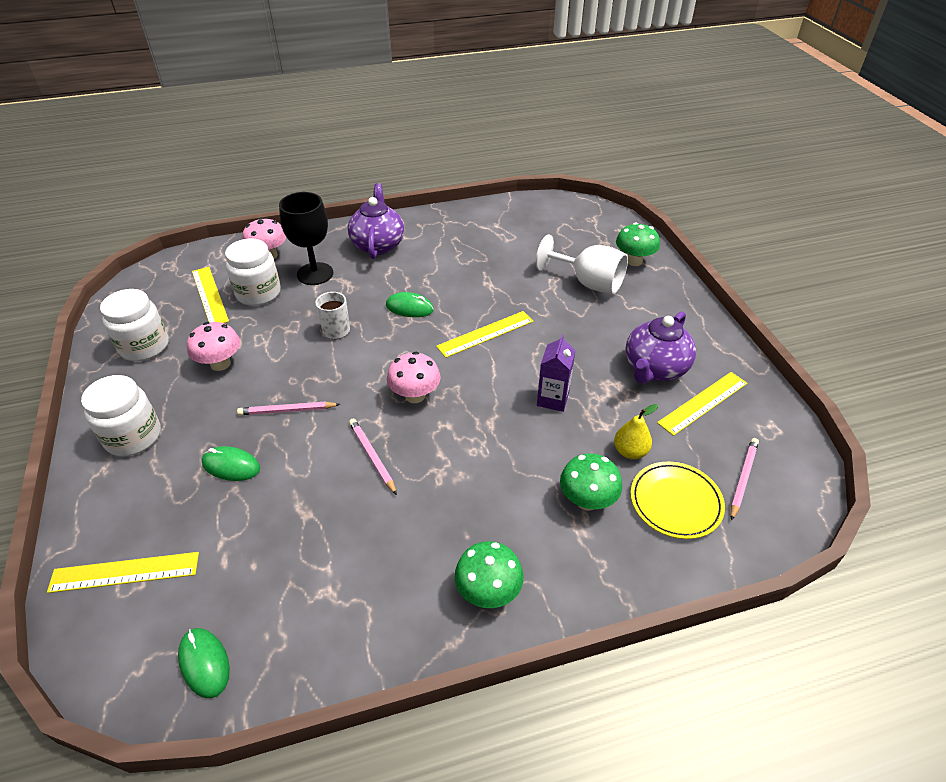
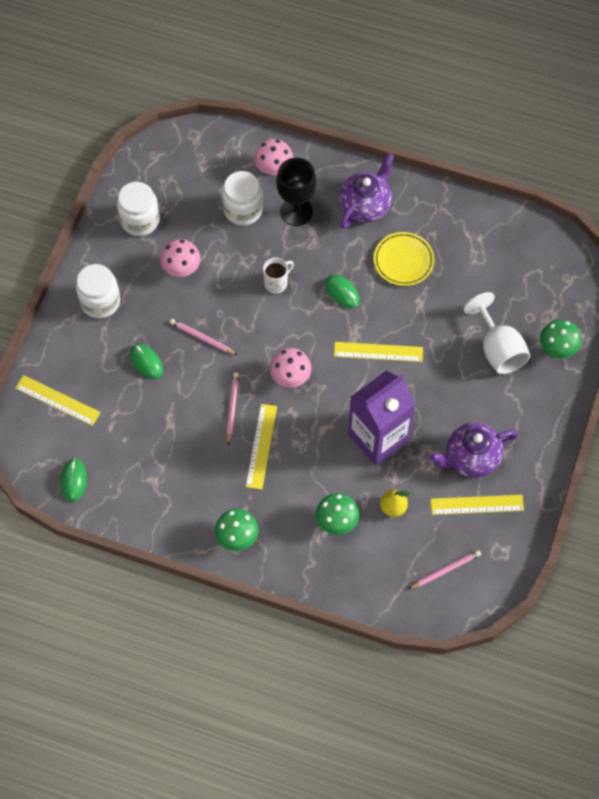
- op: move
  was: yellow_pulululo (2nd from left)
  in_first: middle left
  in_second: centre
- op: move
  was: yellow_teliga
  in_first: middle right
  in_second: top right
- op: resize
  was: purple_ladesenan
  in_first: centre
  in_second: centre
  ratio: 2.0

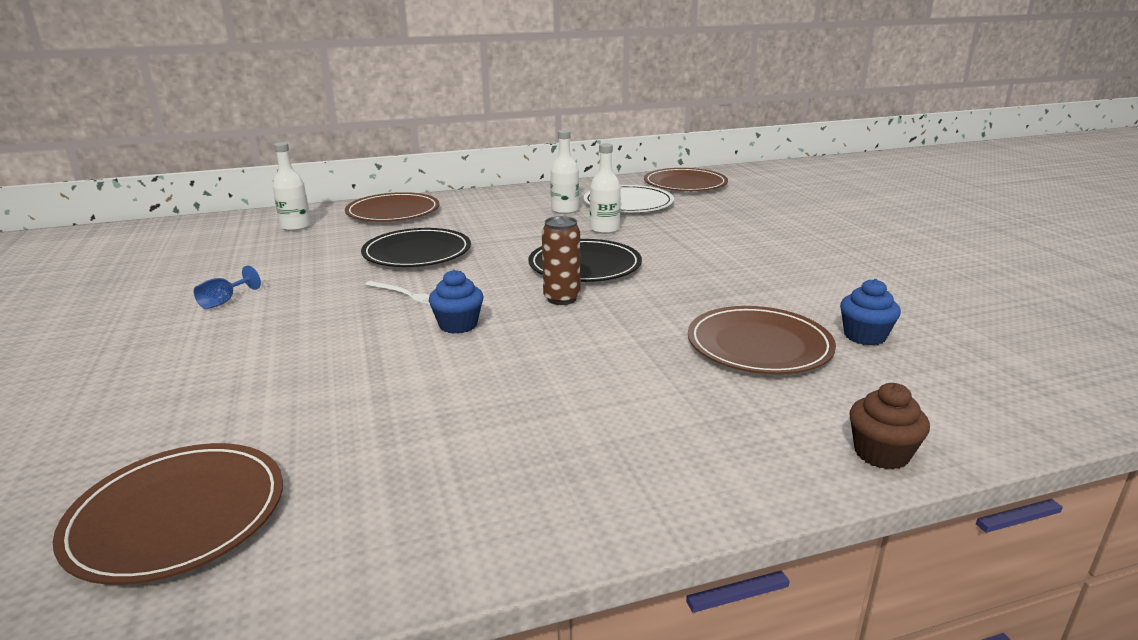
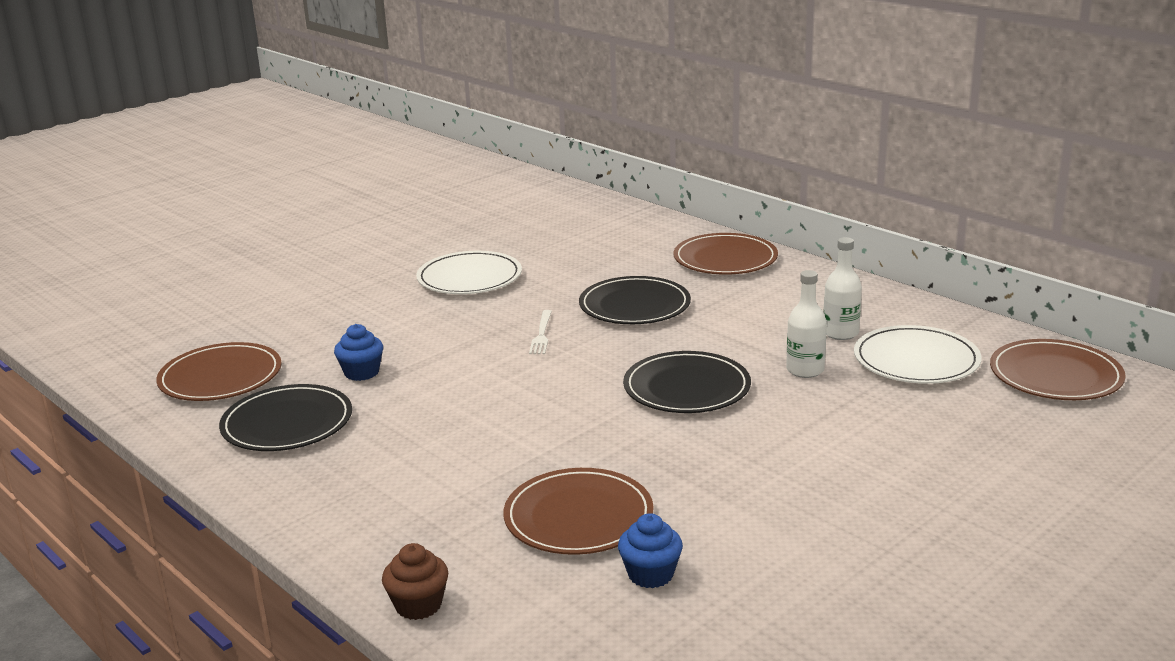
- op: delete
  was: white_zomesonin (1st from left)
  in_first: top left
- op: delete
  was: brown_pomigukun
  in_first: centre
- op: insert
  now: black_teliga (1st from left)
  in_second: middle left
- op: move
  was: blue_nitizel (1st from left)
  in_first: centre
  in_second: middle left
- op: replace
  was: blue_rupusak
  now: white_teliga (1st from left)
  in_first: middle left
  in_second: centre

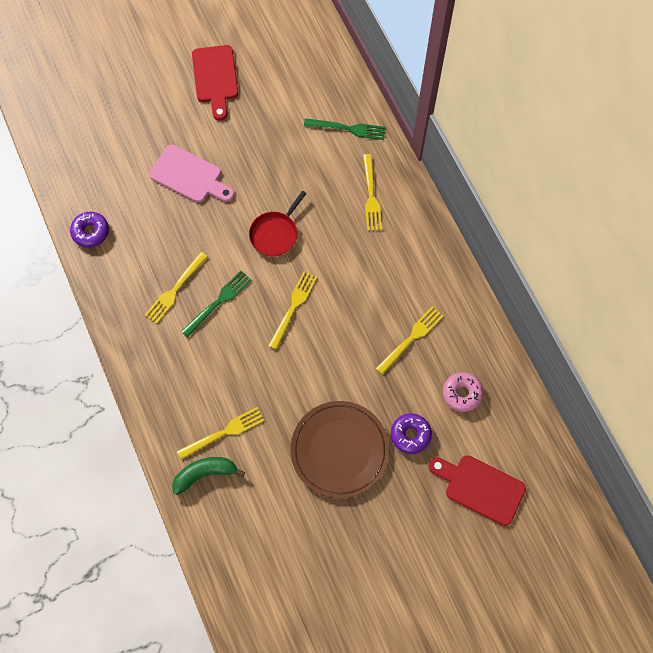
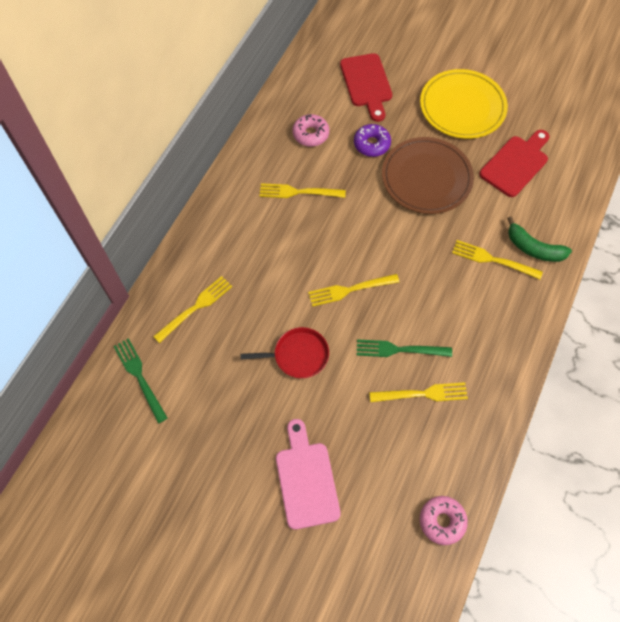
- op: insert
  now: yellow_teliga
  in_second: top right
- op: move
  was: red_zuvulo (1st from left in the first image)
  now: red_zuvulo (2nd from left)
  in_first: top left
  in_second: top right
- op: recolor
  was: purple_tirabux (1st from left)
  now: pink_tirabux (2nd from left)
  in_first: middle left
  in_second: bottom right

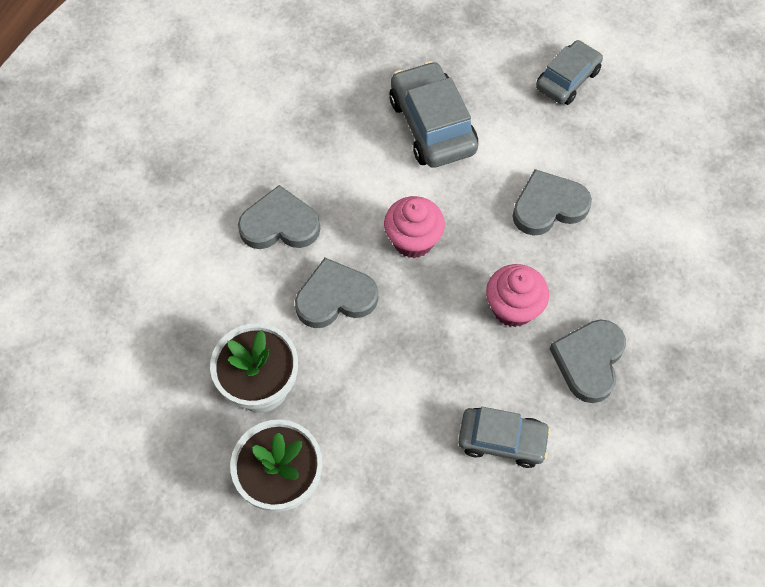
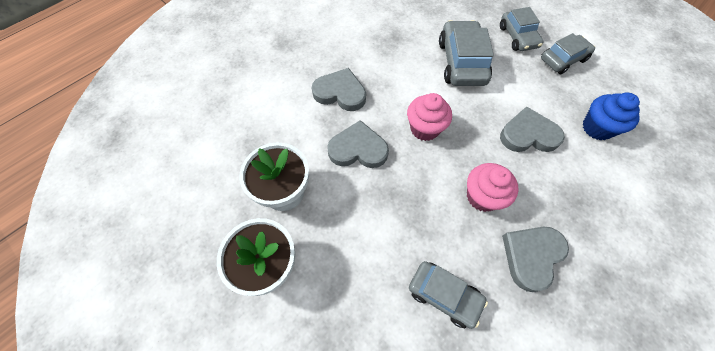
- op: insert
  now: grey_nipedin (3rd from left)
  in_second: top right
- op: insert
  now: blue_nitizel
  in_second: top right

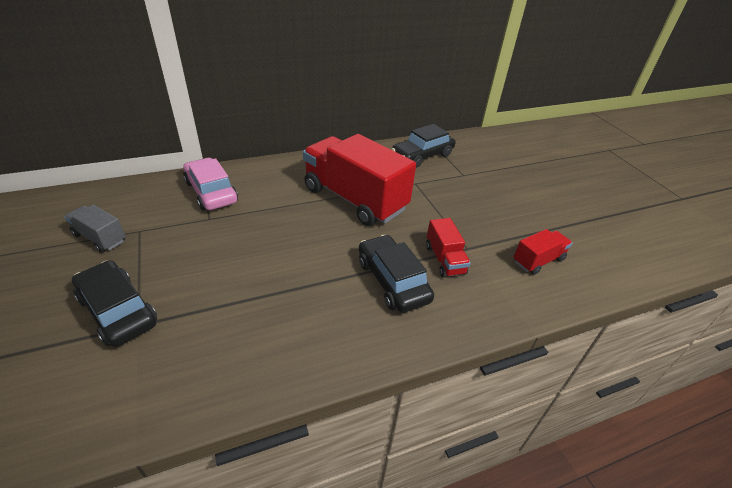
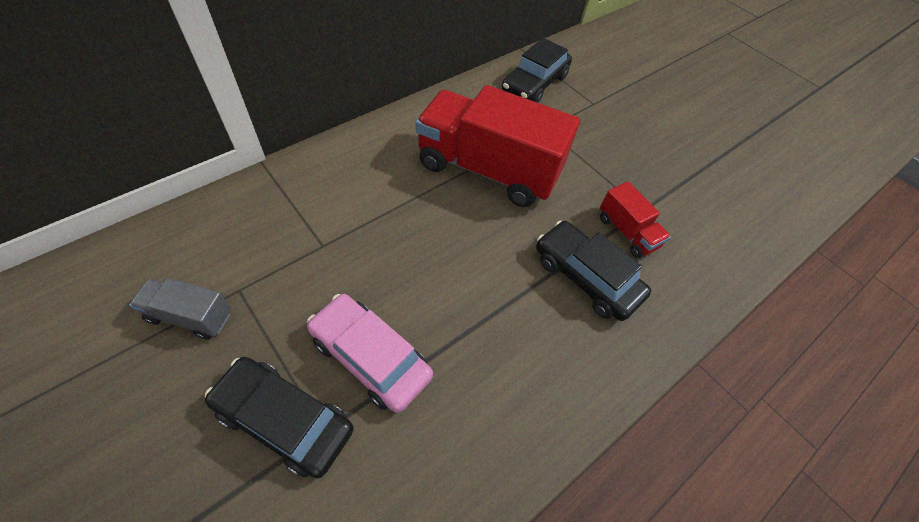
- op: delete
  was: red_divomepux (3rd from left)
  in_first: middle right
- op: move
  was: pink_nipedin
  in_first: middle left
  in_second: bottom centre

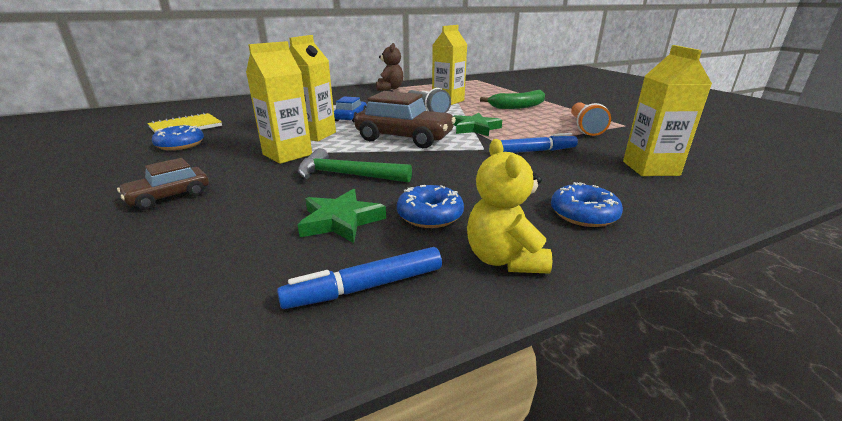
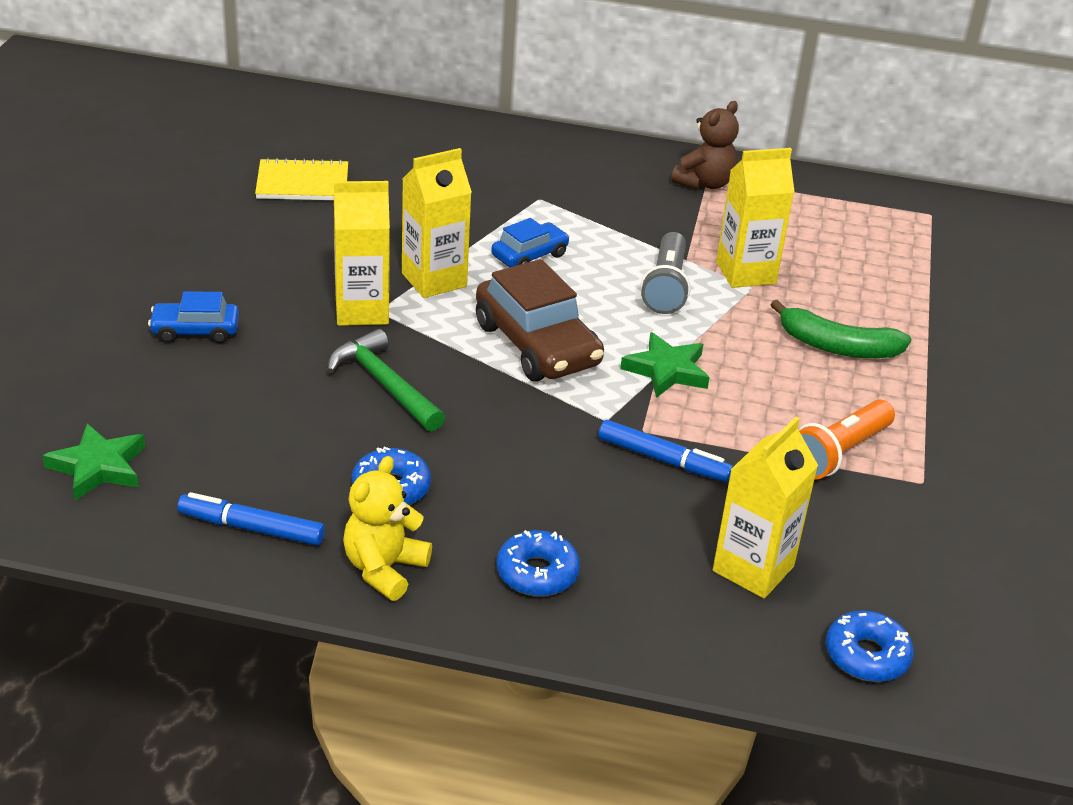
- op: move
  was: blue_tirabux (1st from left in the first image)
  now: blue_tirabux (3rd from left)
  in_first: top left
  in_second: bottom right
- op: move
  was: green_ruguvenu (1st from left)
  in_first: centre
  in_second: middle left
- op: recolor
  was: brown_nipedin (1st from left)
  now: blue_nipedin (1st from left)
  in_first: middle left
  in_second: middle left

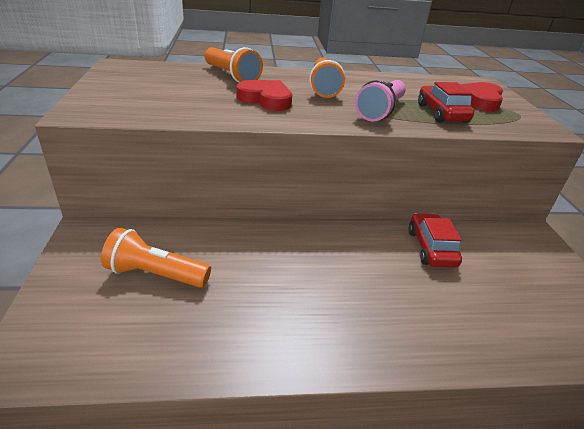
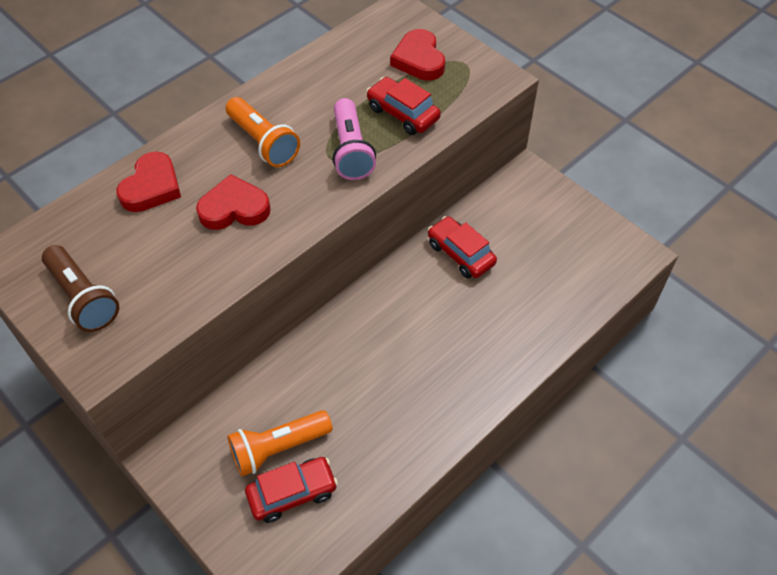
- op: insert
  now: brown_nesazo
  in_second: middle left
- op: insert
  now: red_nipedin (1st from left)
  in_second: bottom centre
- op: replace
  was: orange_nesazo (2nd from left)
  now: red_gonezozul (1st from left)
  in_first: top centre
  in_second: top left

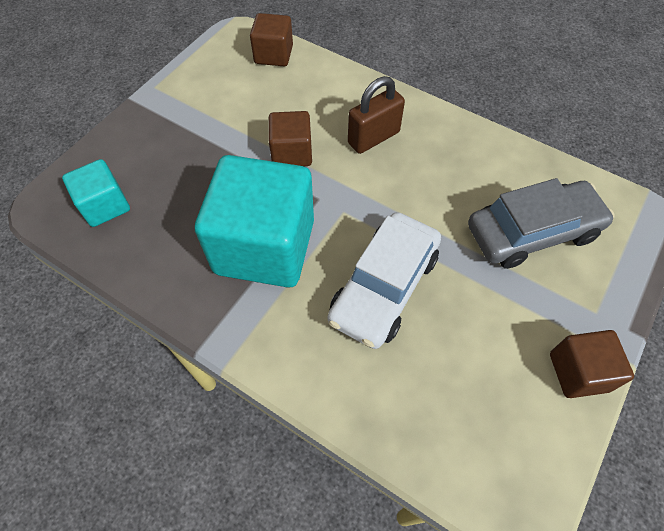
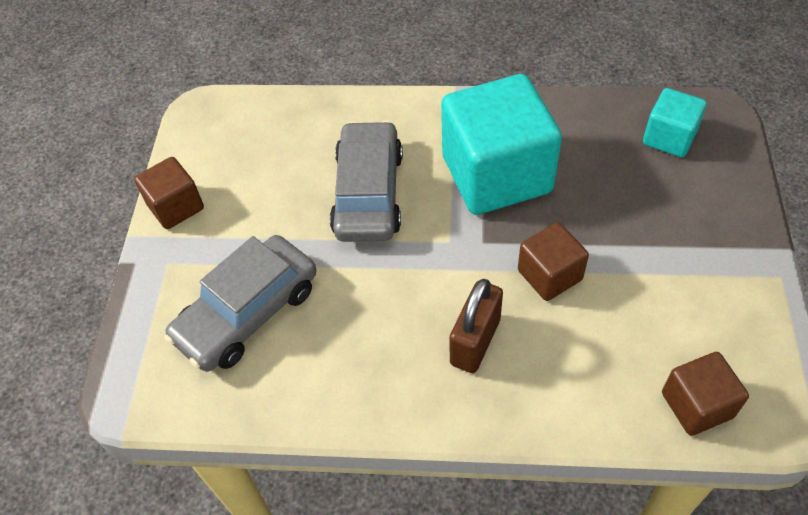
- op: recolor
  was: white_nipedin
  now: grey_nipedin (2nd from left)
  in_first: centre
  in_second: centre

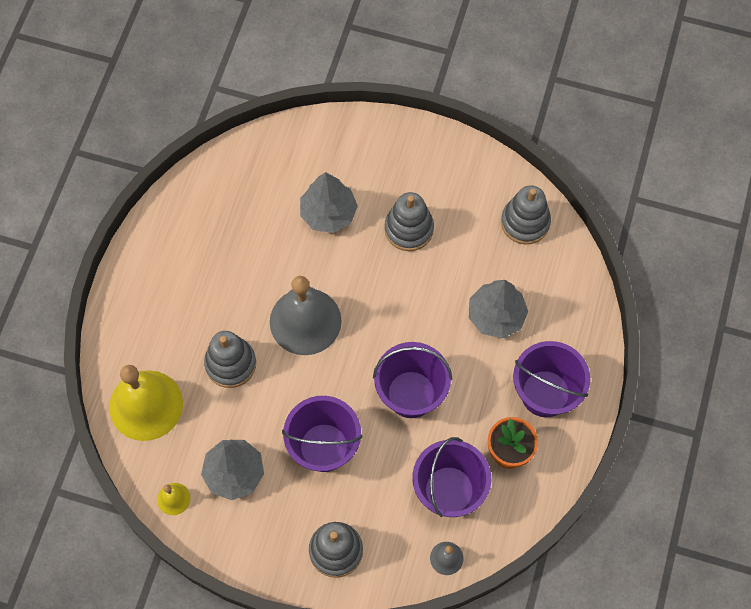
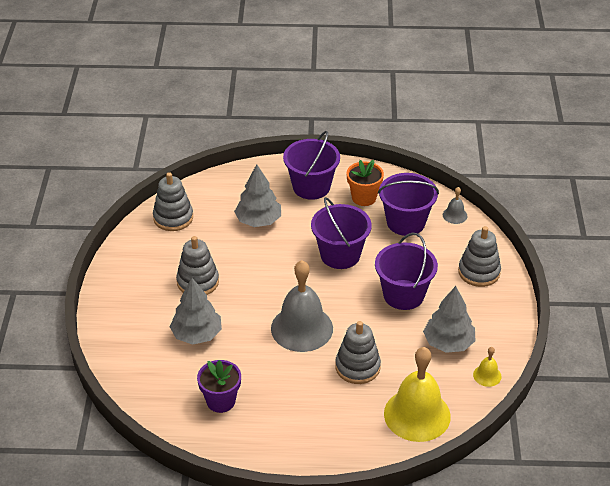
- op: insert
  now: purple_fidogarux
  in_second: bottom centre

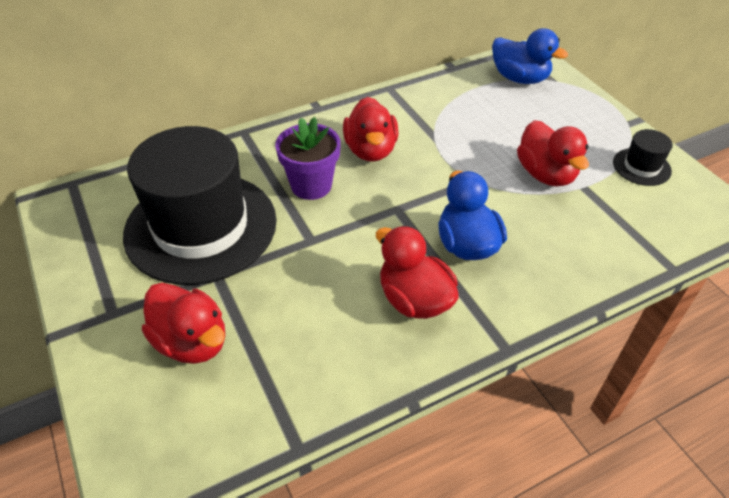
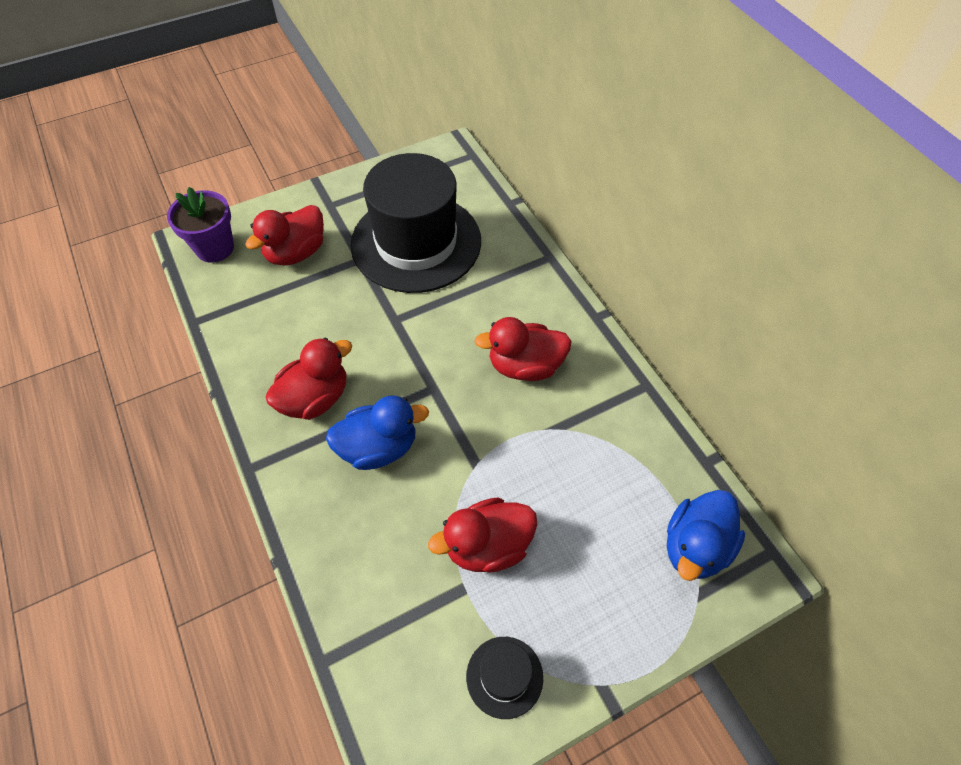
- op: move
  was: purple_fidogarux
  in_first: top centre
  in_second: top left

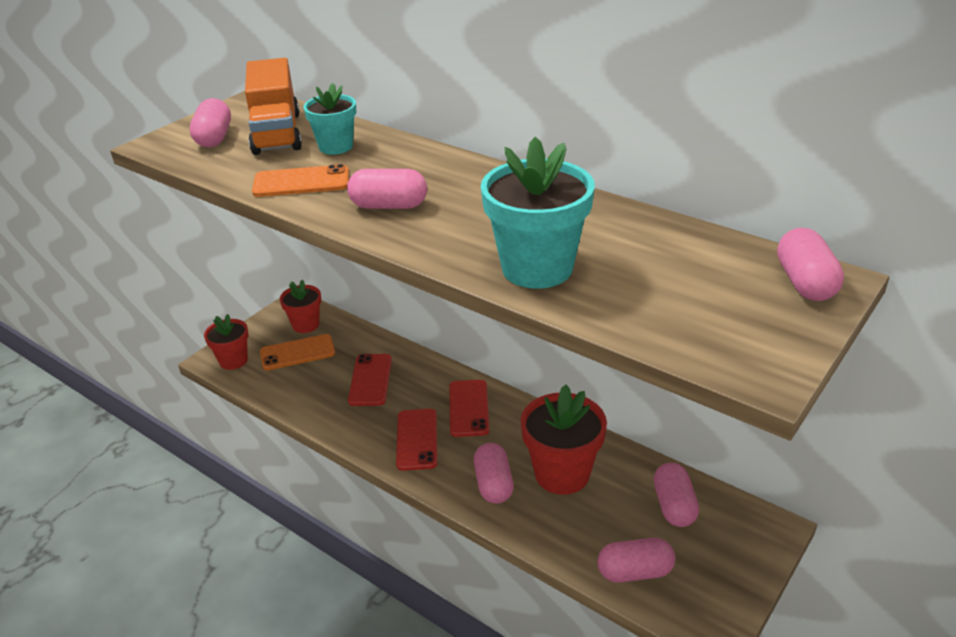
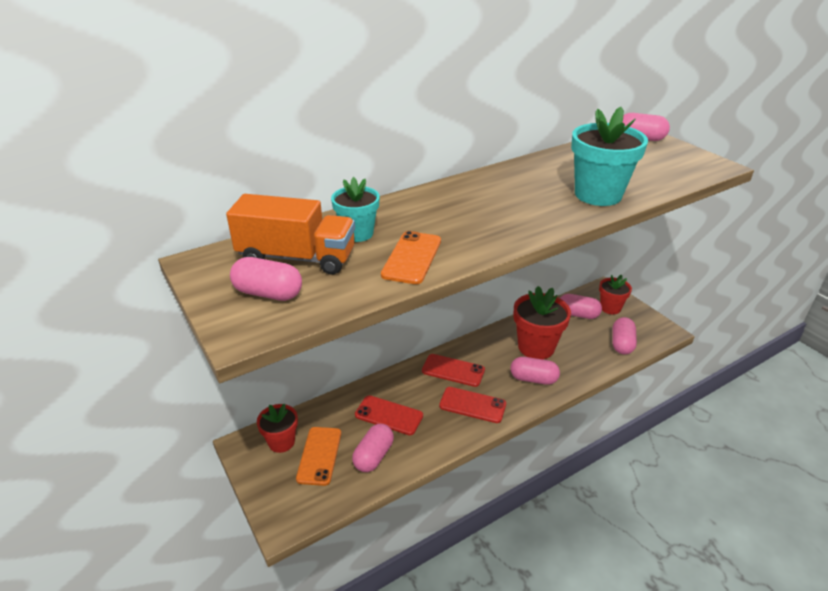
- op: move
  was: red_fidogarux (1st from left in the first image)
  now: red_fidogarux (3rd from left)
  in_first: middle left
  in_second: middle right
- op: move
  was: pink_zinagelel (2nd from left)
  in_first: top centre
  in_second: bottom centre

